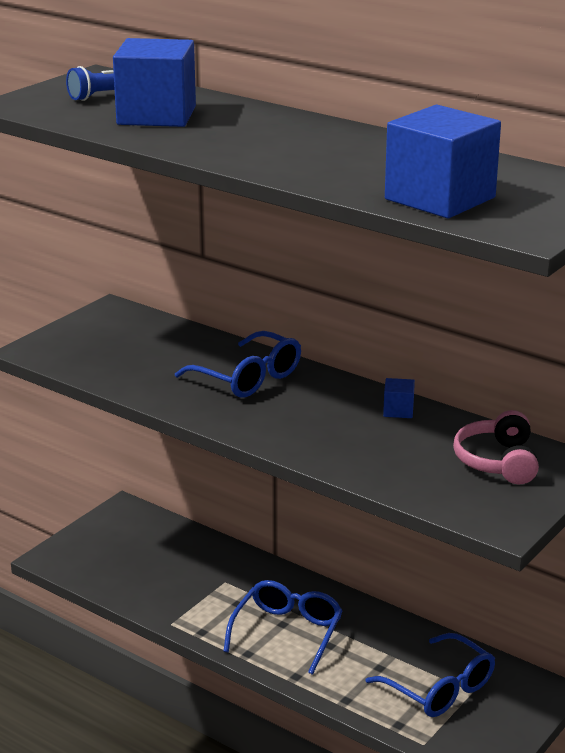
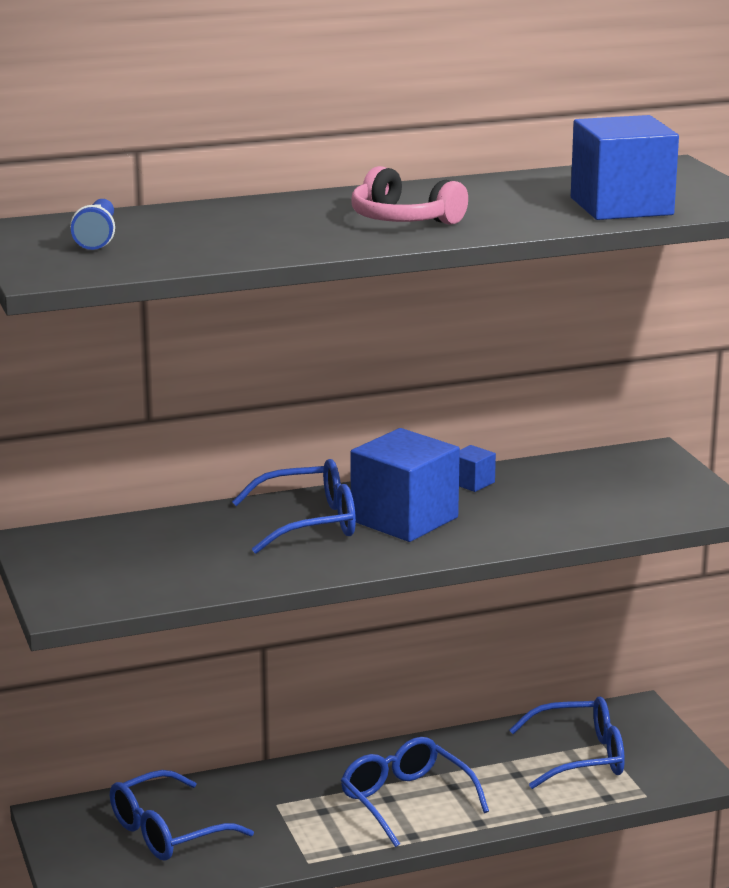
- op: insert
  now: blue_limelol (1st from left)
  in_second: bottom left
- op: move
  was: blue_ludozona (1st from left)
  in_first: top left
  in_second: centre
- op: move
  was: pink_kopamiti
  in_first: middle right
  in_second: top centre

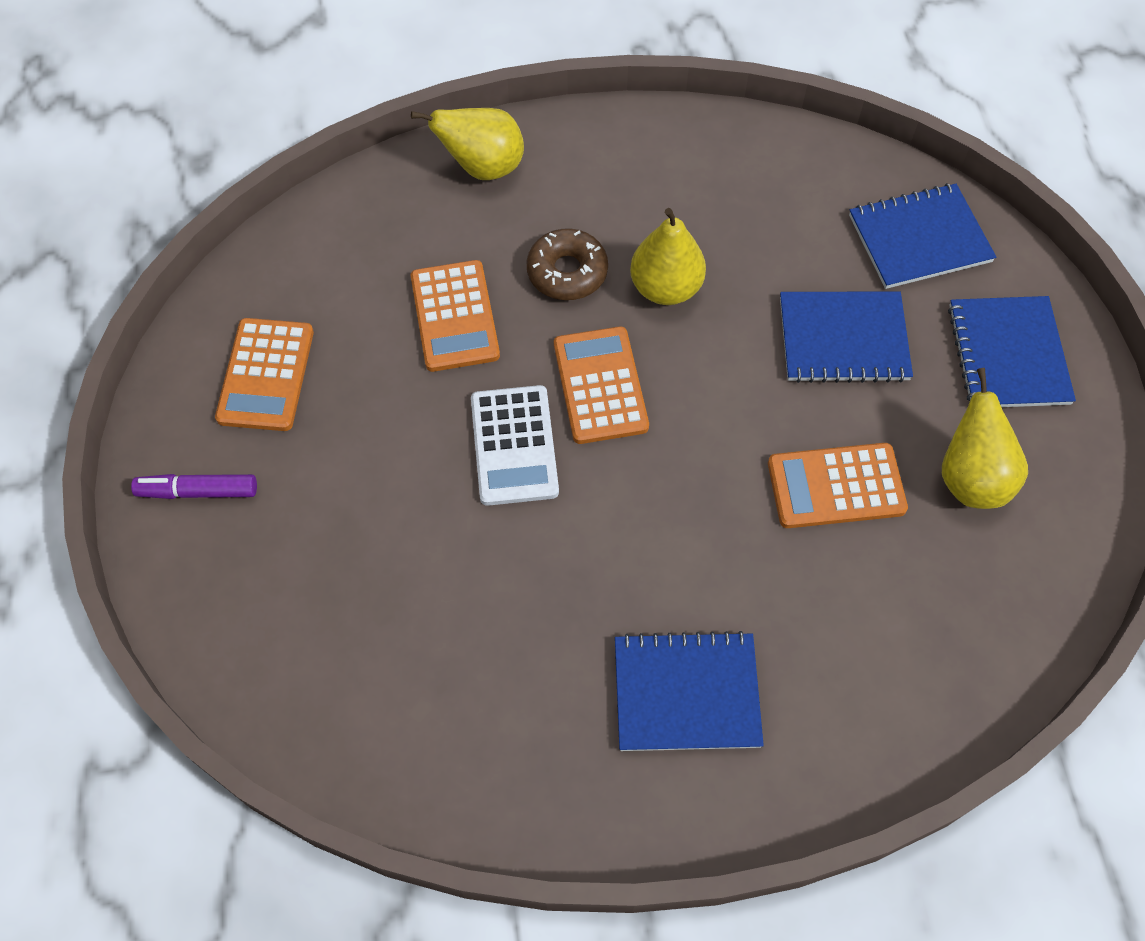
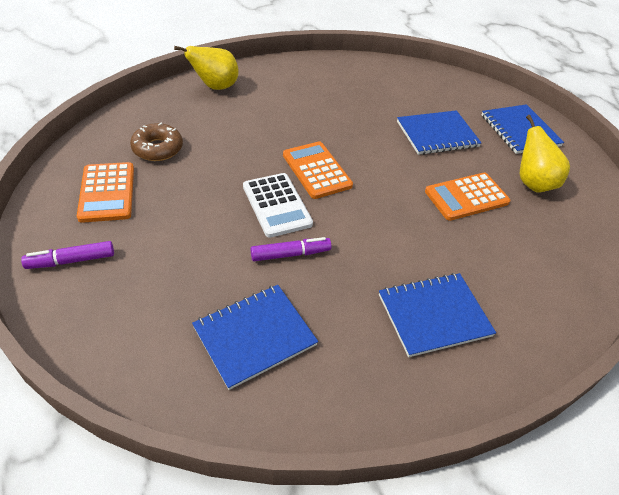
- op: delete
  was: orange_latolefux (2nd from left)
  in_first: centre
- op: delete
  was: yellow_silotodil (2nd from left)
  in_first: top centre
- op: insert
  now: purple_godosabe (2nd from left)
  in_second: centre
- op: move
  was: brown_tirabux
  in_first: top centre
  in_second: top left
- op: move
  was: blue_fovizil (3rd from left in the first image)
  now: blue_fovizil (1st from left)
  in_first: top right
  in_second: bottom centre

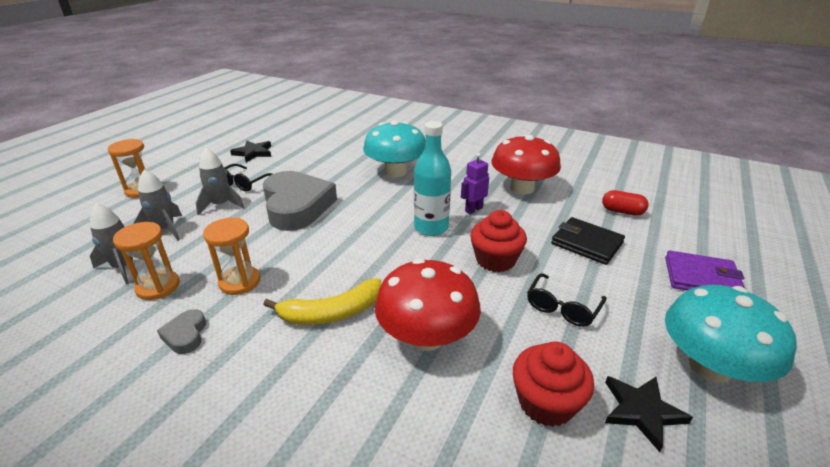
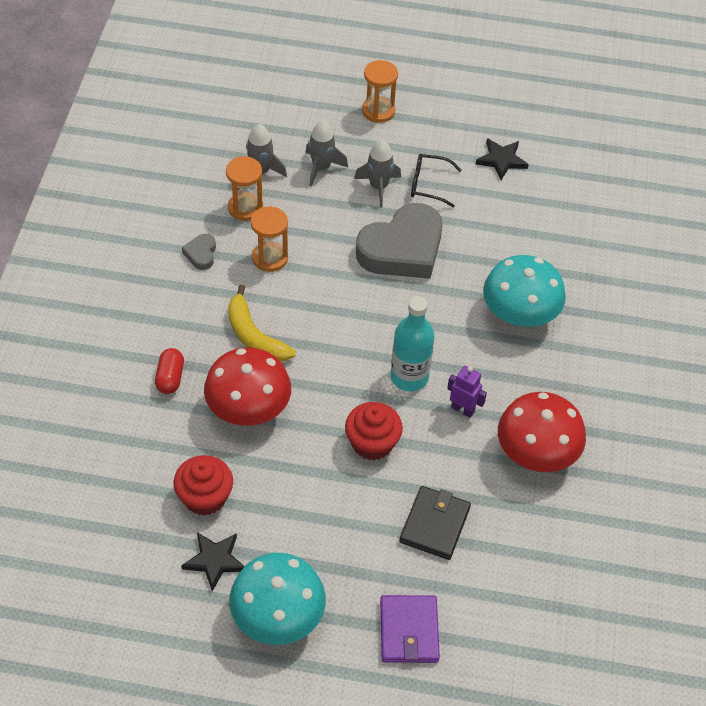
- op: delete
  was: black_limelol (2nd from left)
  in_first: middle right
- op: move
  was: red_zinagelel
  in_first: middle right
  in_second: middle left
- op: rotate
  was: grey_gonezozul (1st from left)
  in_first: bottom left
  in_second: middle left
  clockwise: -60

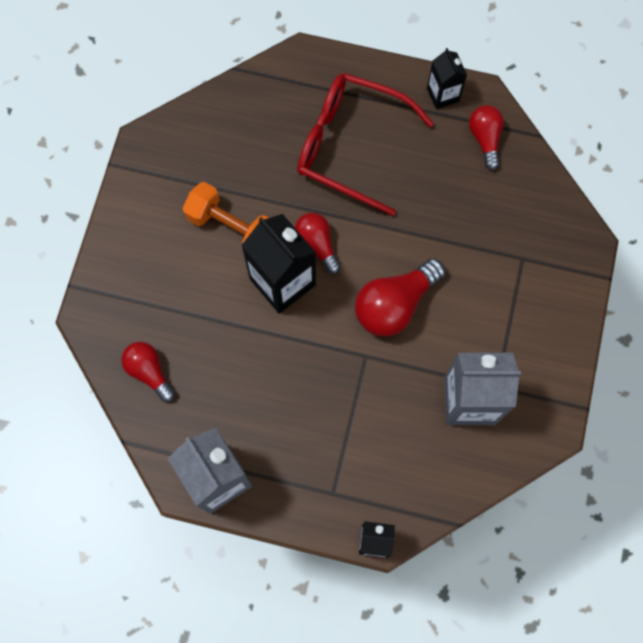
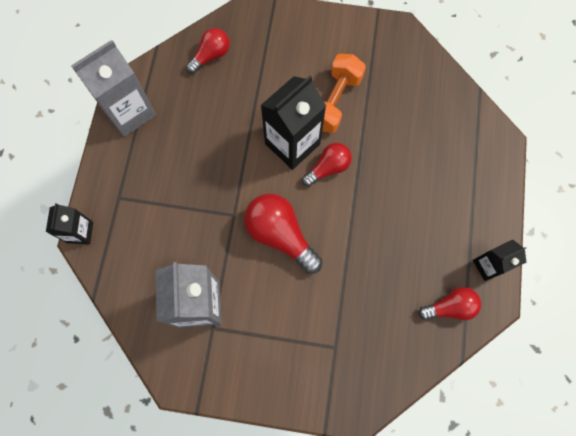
- op: delete
  was: red_limelol
  in_first: top centre

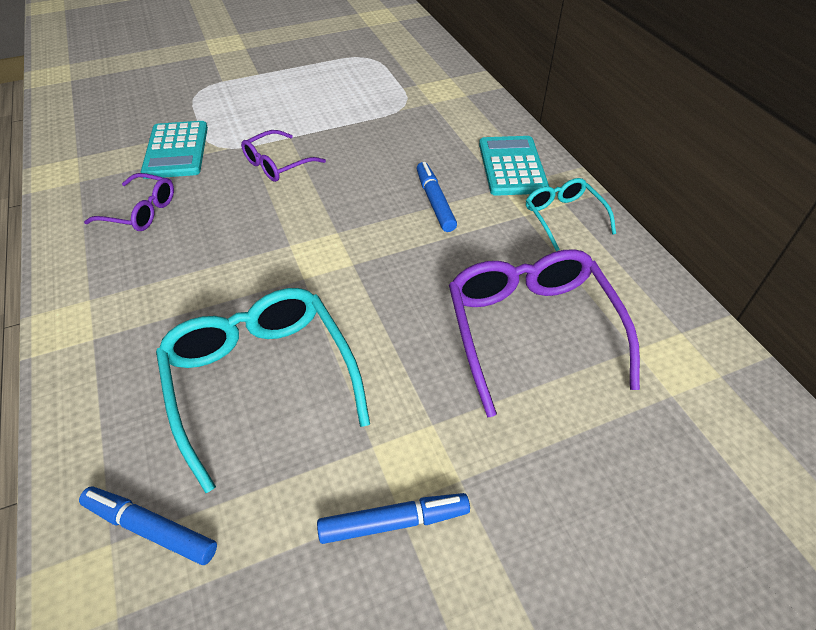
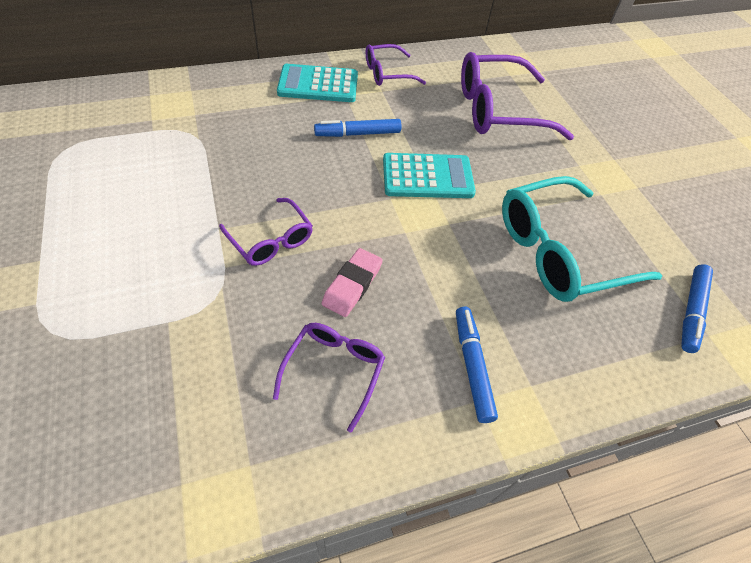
- op: insert
  now: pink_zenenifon
  in_second: centre
- op: move
  was: turquoise_latolefux (1st from left in the first image)
  now: turquoise_latolefux (2nd from left)
  in_first: top left
  in_second: top centre
- op: move
  was: blue_godosabe (2nd from left)
  in_first: bottom centre
  in_second: centre
- op: recolor
  was: turquoise_limelol (2nd from left)
  now: purple_limelol (3rd from left)
  in_first: middle right
  in_second: top centre

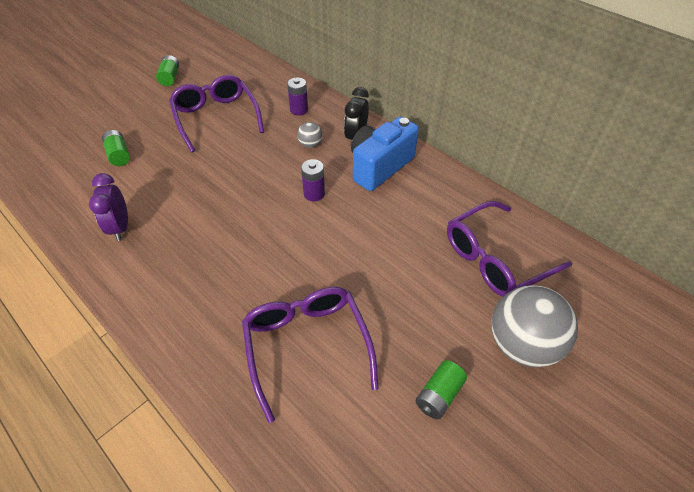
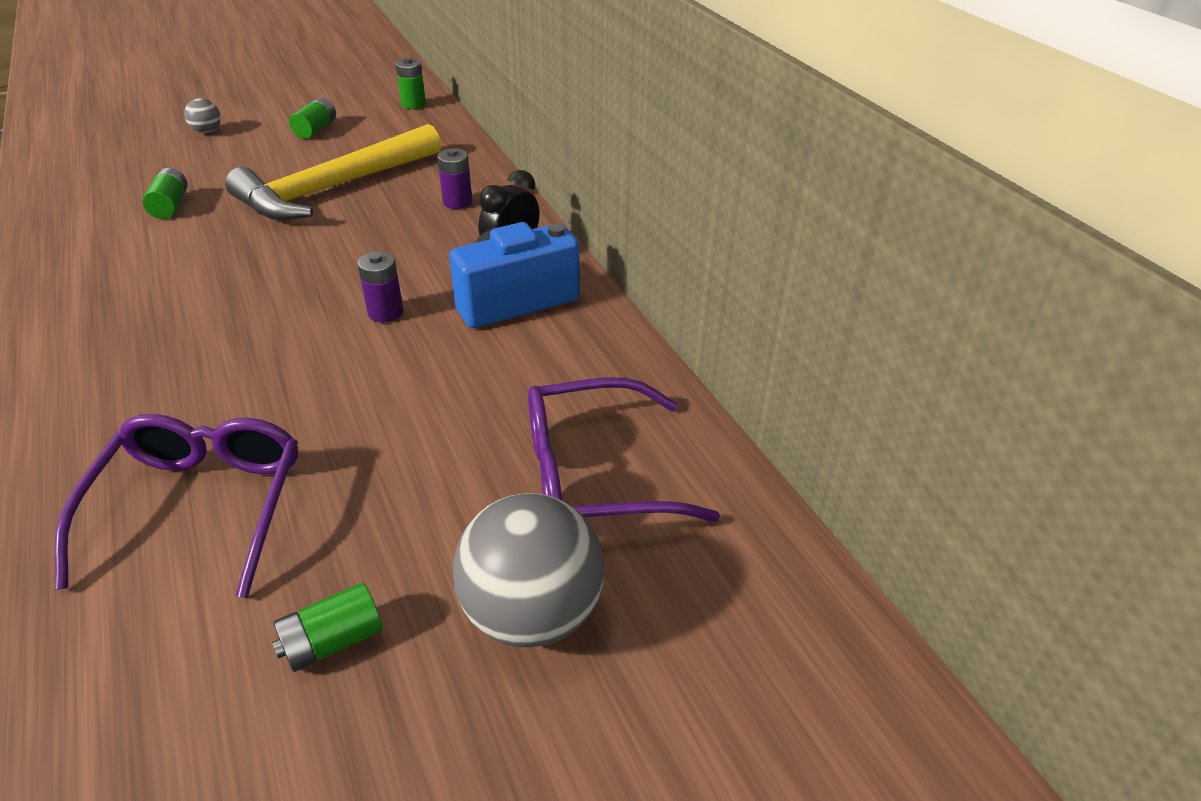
- op: delete
  was: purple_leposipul
  in_first: middle left
- op: insert
  now: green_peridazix (4th from left)
  in_second: top centre
- op: move
  was: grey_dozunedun (1st from left)
  in_first: top centre
  in_second: top left
- op: replace
  was: purple_limelol (1st from left)
  now: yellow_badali
  in_first: top left
  in_second: top left

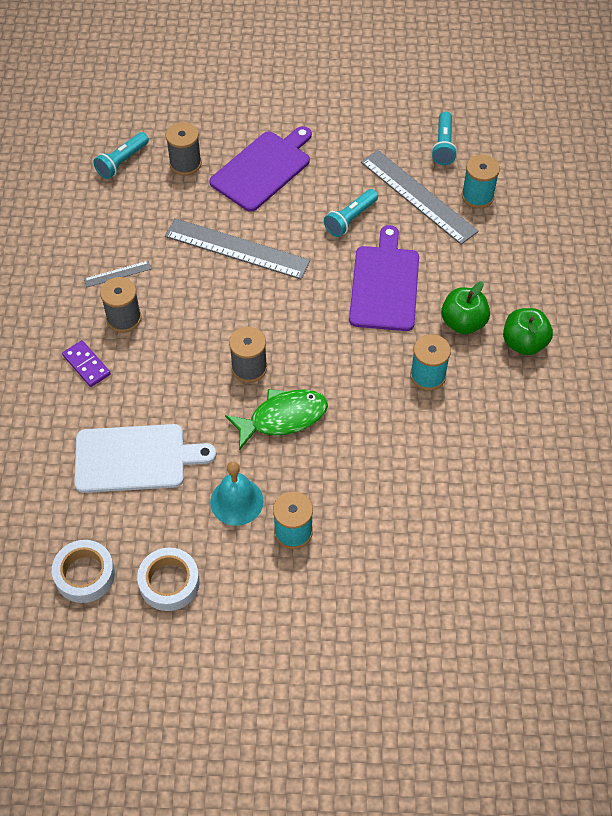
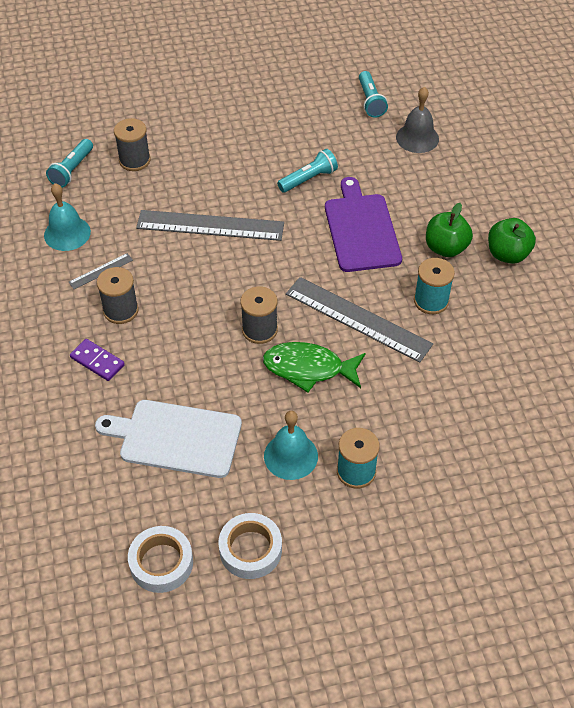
- op: delete
  was: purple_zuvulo (1st from left)
  in_first: top centre
- op: insert
  now: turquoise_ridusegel (1st from left)
  in_second: top left
- op: move
  was: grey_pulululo (3rd from left)
  in_first: top right
  in_second: centre
- op: replace
  was: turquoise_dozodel (3rd from left)
  now: grey_ridusegel
  in_first: top right
  in_second: top right
- op: rotate
  was: white_zuvulo
  in_first: middle left
  in_second: middle left
  clockwise: -150
- op: rotate
  was: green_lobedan
  in_first: centre
  in_second: centre
  clockwise: -135
- op: rotate
  was: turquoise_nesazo (2nd from left)
  in_first: top centre
  in_second: top centre
  clockwise: -150

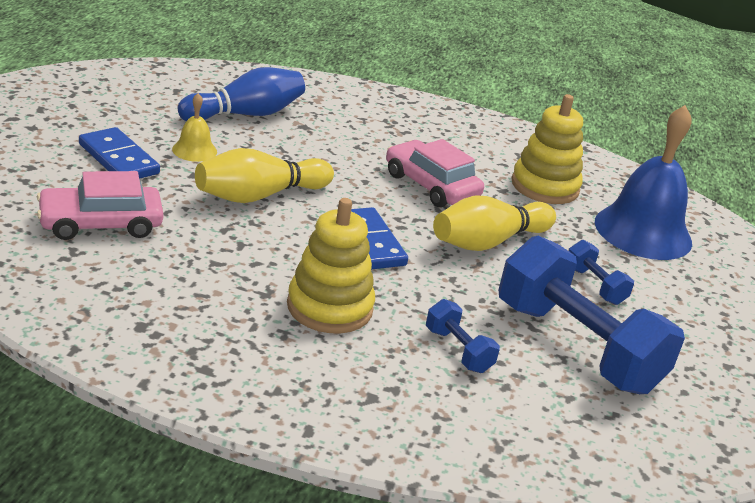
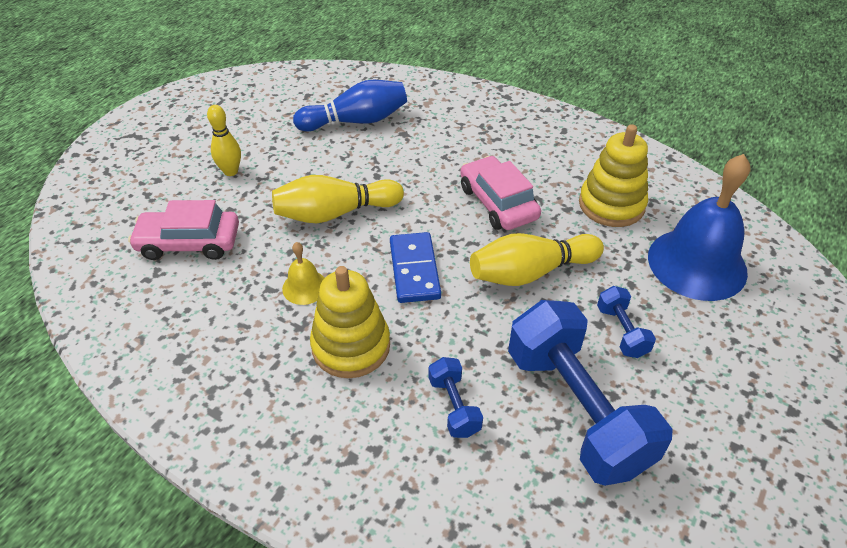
- op: move
  was: yellow_ridusegel
  in_first: top left
  in_second: centre
- op: replace
  was: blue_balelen (1st from left)
  now: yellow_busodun (1st from left)
  in_first: top left
  in_second: top left

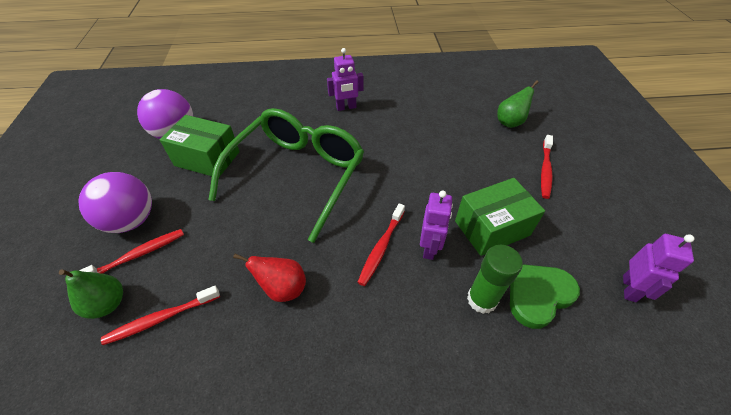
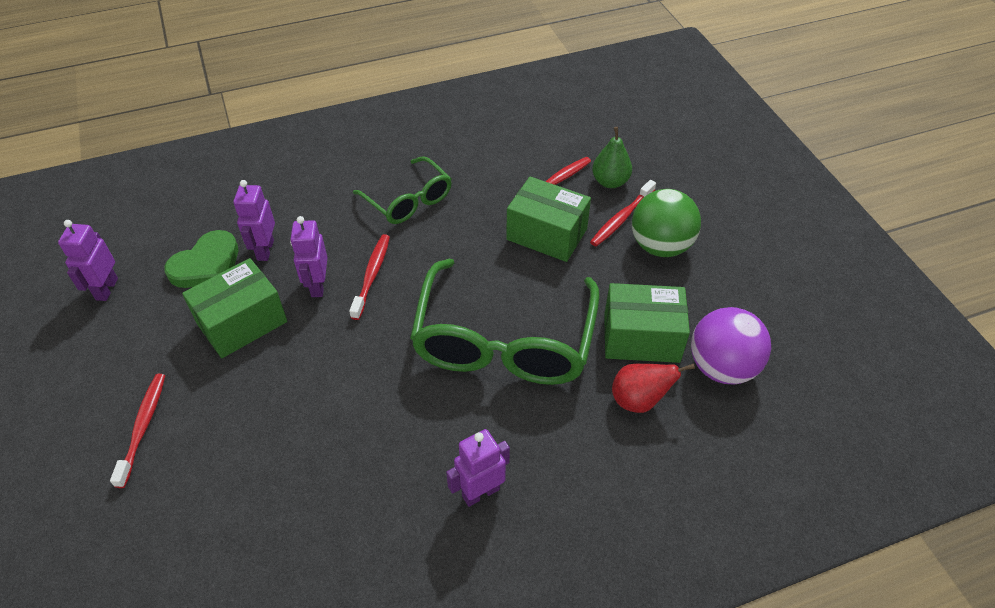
- op: delete
  was: green_silotodil (2nd from left)
  in_first: top right
- op: insert
  now: green_limelol (1st from left)
  in_second: top centre
- op: insert
  now: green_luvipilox (2nd from left)
  in_second: centre
- op: move
  was: red_silotodil
  in_first: bottom centre
  in_second: centre
- op: replace
  was: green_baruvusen
  now: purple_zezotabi (2nd from left)
  in_first: bottom right
  in_second: middle left
- op: recolor
  was: purple_dozunedun (1st from left)
  now: green_dozunedun
  in_first: middle left
  in_second: middle right

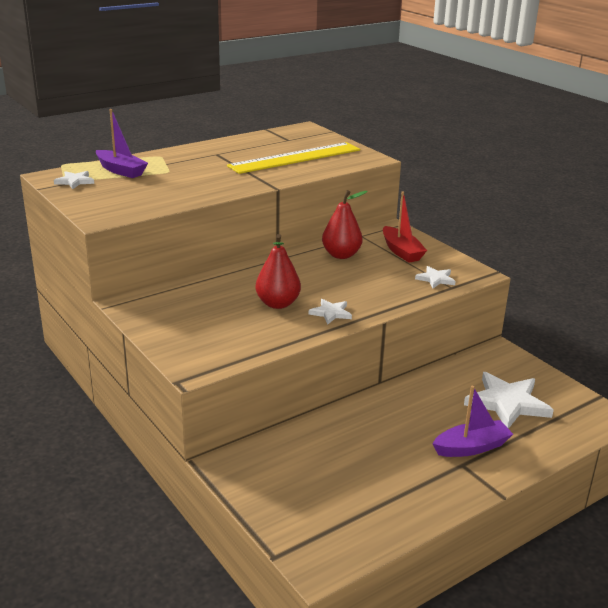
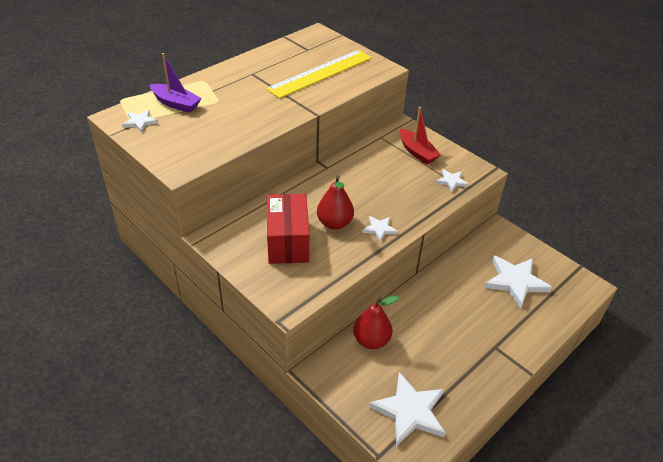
- op: delete
  was: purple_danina (2nd from left)
  in_first: bottom right
- op: insert
  now: red_luvipilox
  in_second: centre
- op: insert
  now: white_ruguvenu (3rd from left)
  in_second: bottom centre
- op: move
  was: red_silotodil (2nd from left)
  in_first: centre
  in_second: bottom centre

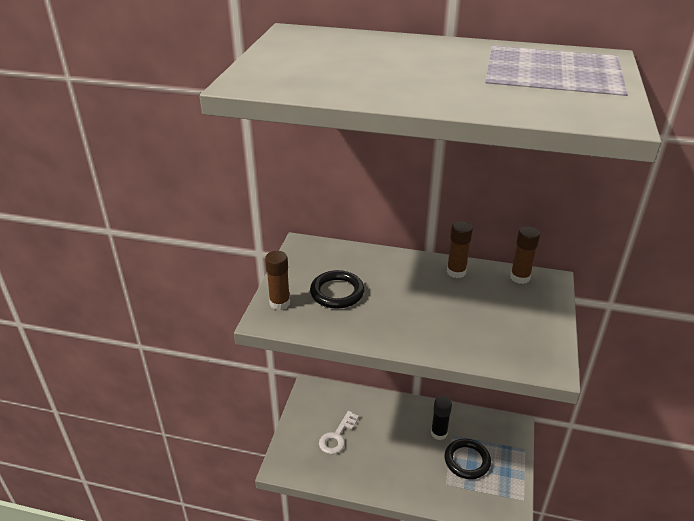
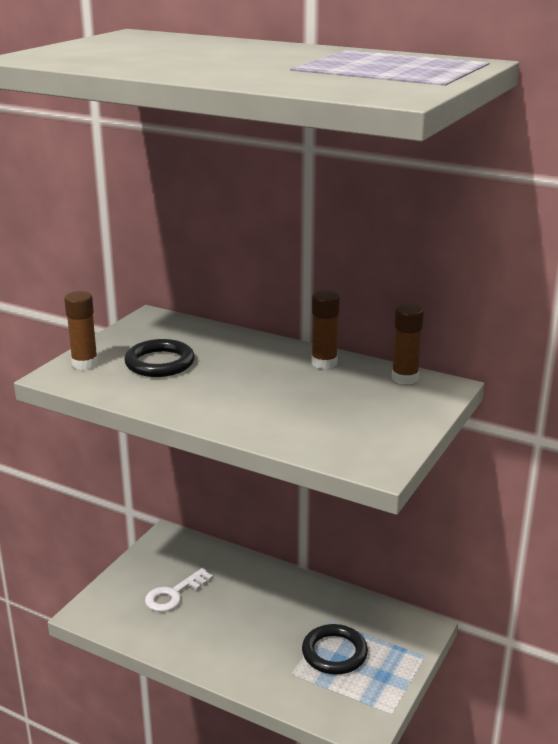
- op: delete
  was: black_baruvusen
  in_first: bottom centre

